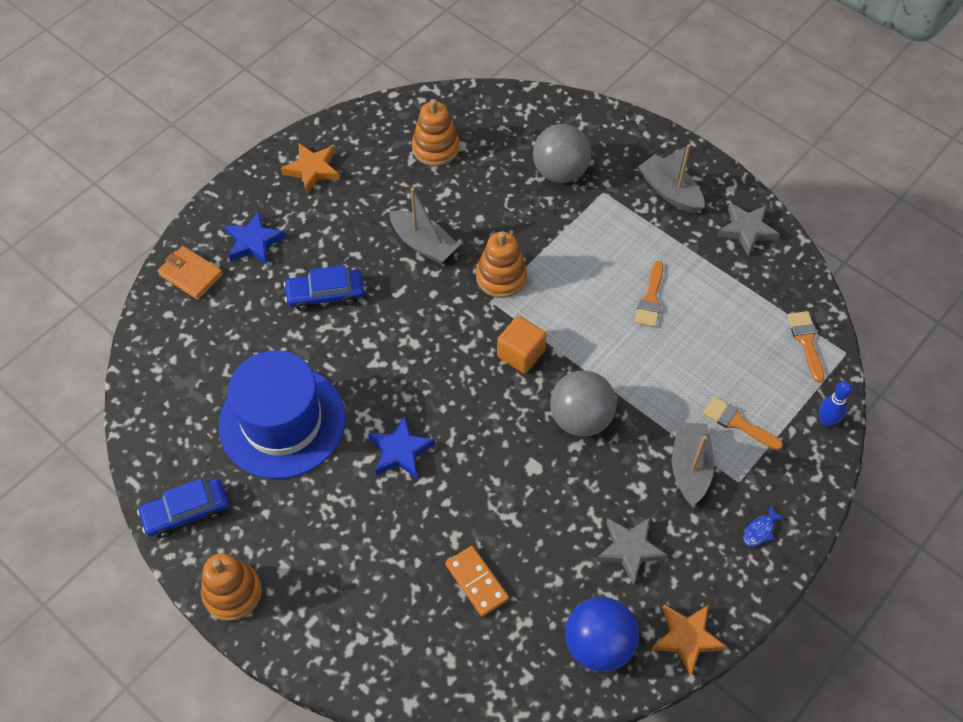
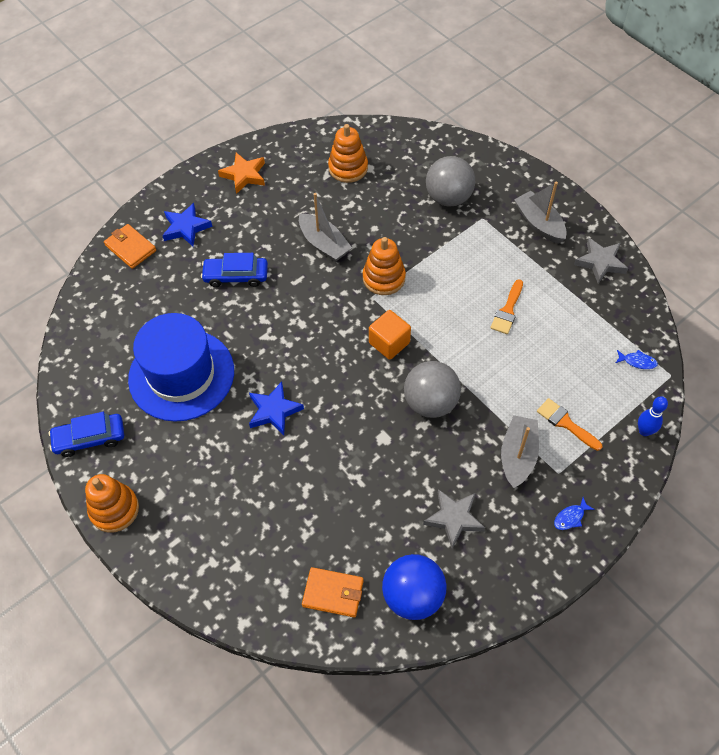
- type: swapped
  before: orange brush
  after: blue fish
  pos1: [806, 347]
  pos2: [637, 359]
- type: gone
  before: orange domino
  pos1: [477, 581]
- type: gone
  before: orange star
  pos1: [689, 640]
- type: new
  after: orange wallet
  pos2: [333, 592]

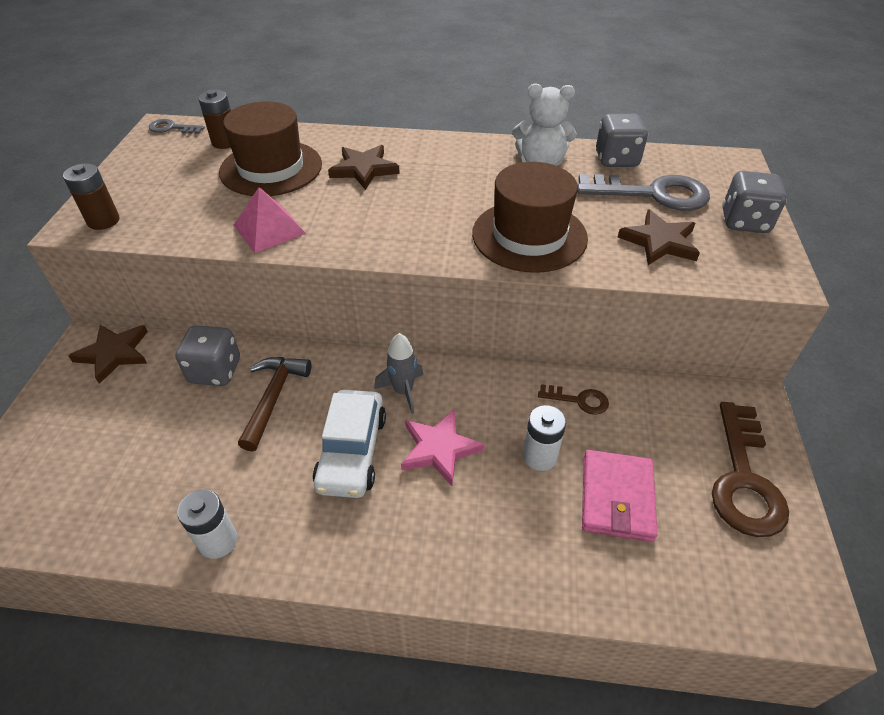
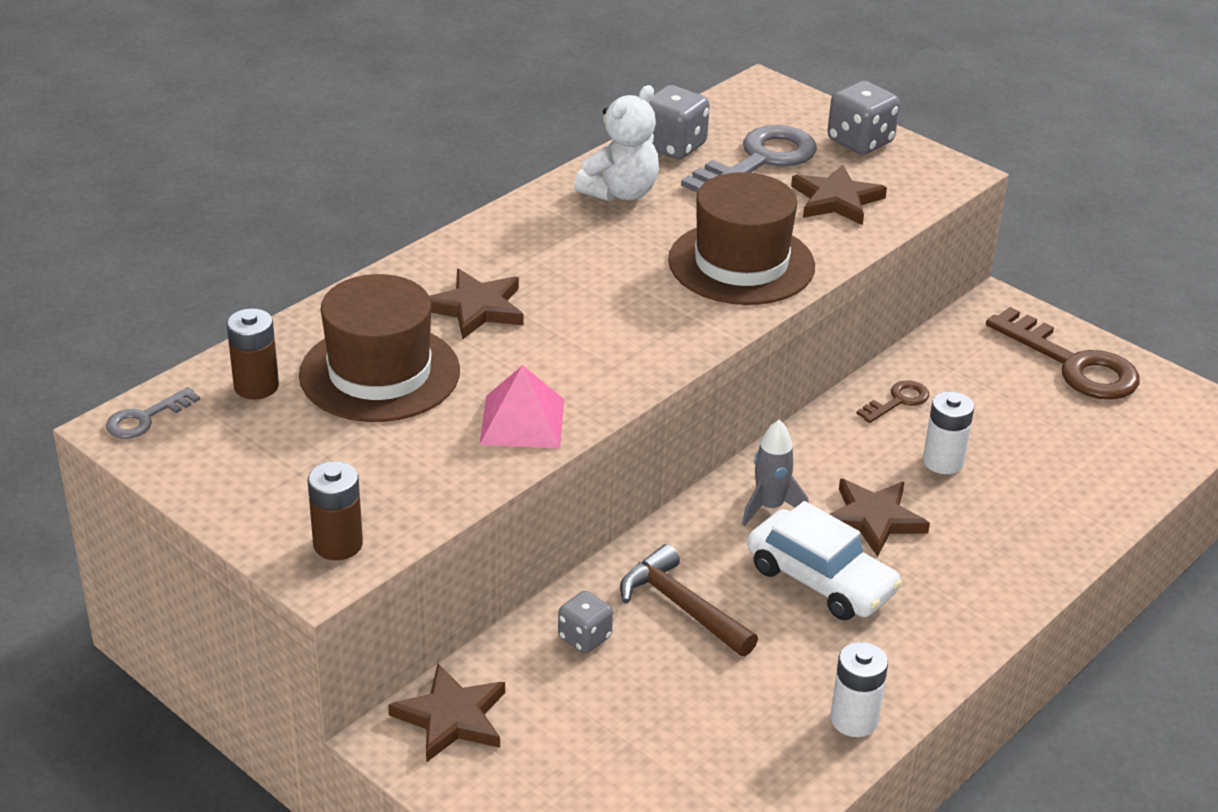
- type: scaled
  before: grey dice
  pos1: [207, 355]
  pos2: [585, 622]
  scale: 0.63
- type: repainted
  before: pink star
  after: brown star
  pos1: [443, 447]
  pos2: [879, 518]
- type: gone
  before: pink wallet
  pos1: [620, 496]

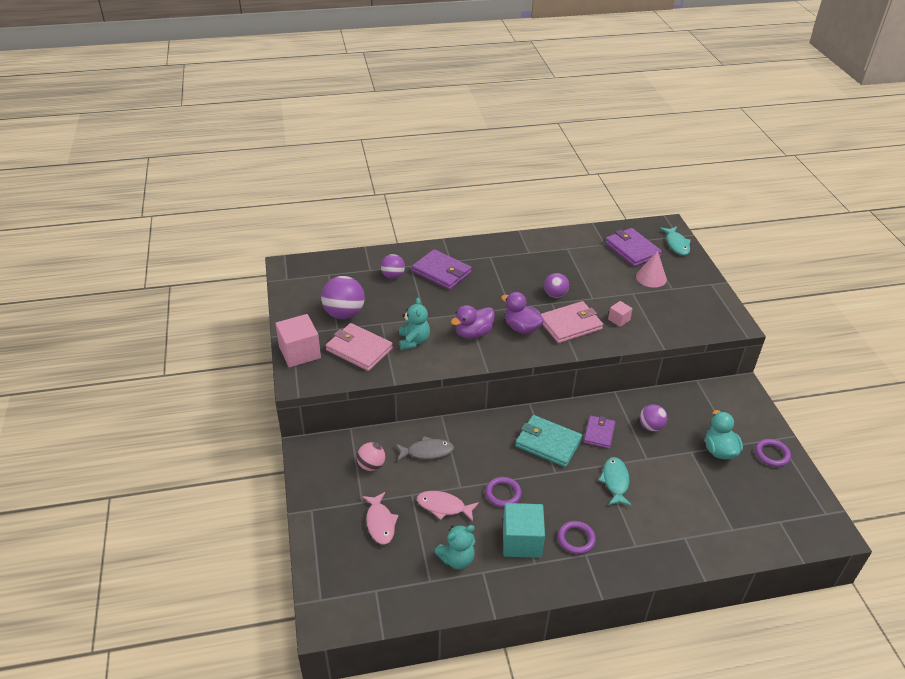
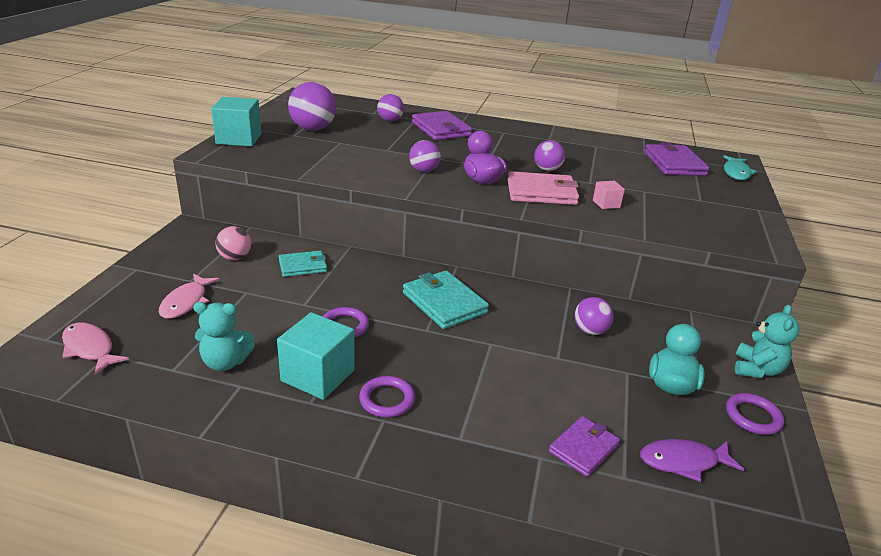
- type: gone
  before: pink cone
  pos1: [651, 269]
- type: shifted
  before: turquoise teddy bear
  pos1: [414, 324]
  pos2: [767, 341]
- type: swapped
  before: purple duck
  after: purple ball
  pos1: [473, 322]
  pos2: [425, 156]
- type: repainted
  before: pink cube
  after: turquoise cube
  pos1: [298, 341]
  pos2: [236, 122]
- type: gone
  before: pink wallet
  pos1: [359, 347]
- type: shifted
  before: purple wallet
  pos1: [600, 432]
  pos2: [584, 446]
- type: swapped
  before: grey fish
  after: turquoise wallet
  pos1: [425, 449]
  pos2: [303, 264]
- type: gone
  before: turquoise fish
  pos1: [615, 481]
- type: shifted
  before: pink fish
  pos1: [448, 506]
  pos2: [95, 349]
- type: new
  after: purple fish
  pos2: [692, 460]

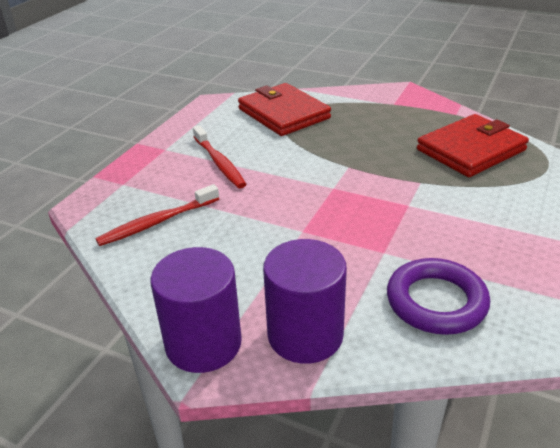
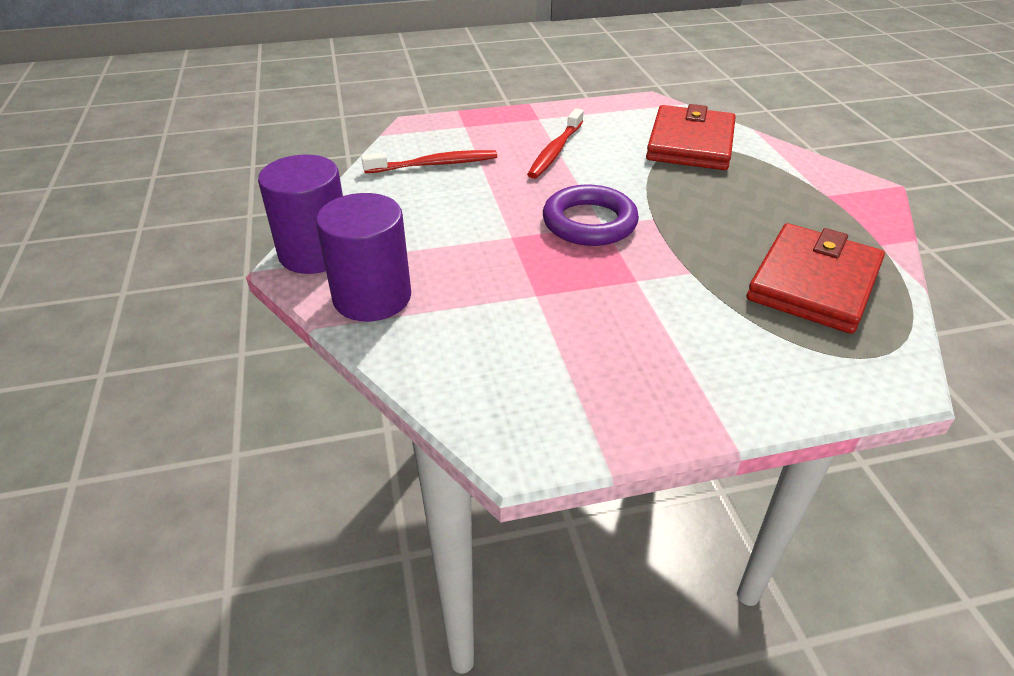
- type: rotated
  before: red wallet
  pos1: [473, 145]
  pos2: [816, 278]
  turn: -75
- type: rotated
  before: red toothbrush
  pos1: [157, 215]
  pos2: [429, 161]
  turn: 150
- type: shifted
  before: purple ring
  pos1: [438, 296]
  pos2: [591, 215]

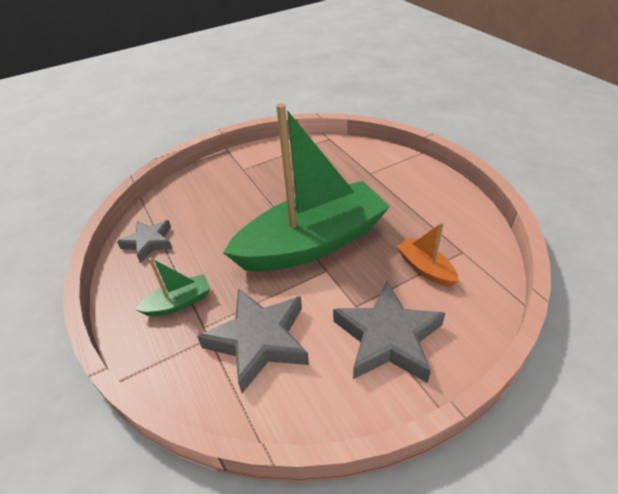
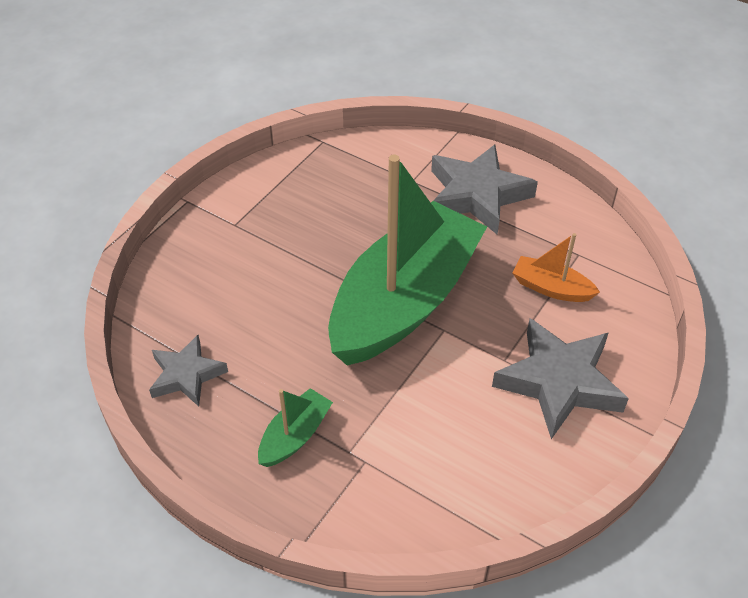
- type: shifted
  before: grey star
  pos1: [253, 340]
  pos2: [484, 189]

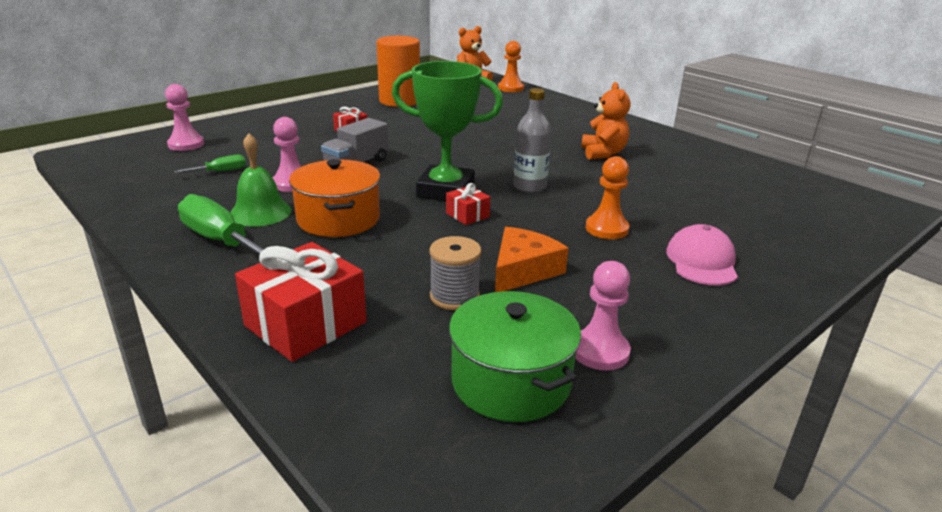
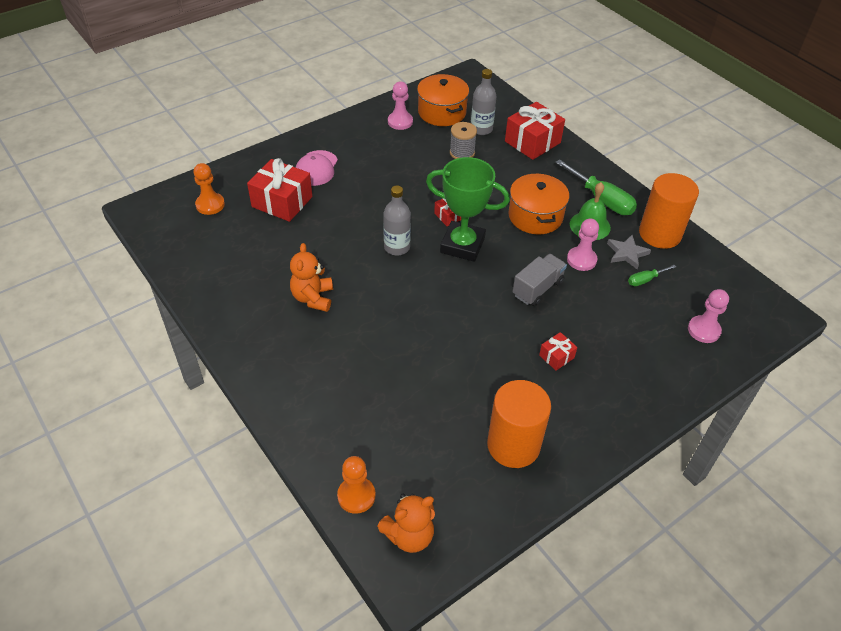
- type: shifted
  before: orange pawn
  pos1: [607, 197]
  pos2: [209, 189]
- type: gone
  before: orange cheese
  pos1: [532, 259]
- type: repainted
  before: green pot
  after: orange pot
  pos1: [515, 356]
  pos2: [443, 100]
- type: new
  after: grey bottle
  pos2: [484, 102]
- type: new
  after: red gift
  pos2: [279, 190]
- type: new
  after: orange cylinder
  pos2: [669, 211]
- type: new
  after: grey star
  pos2: [629, 252]

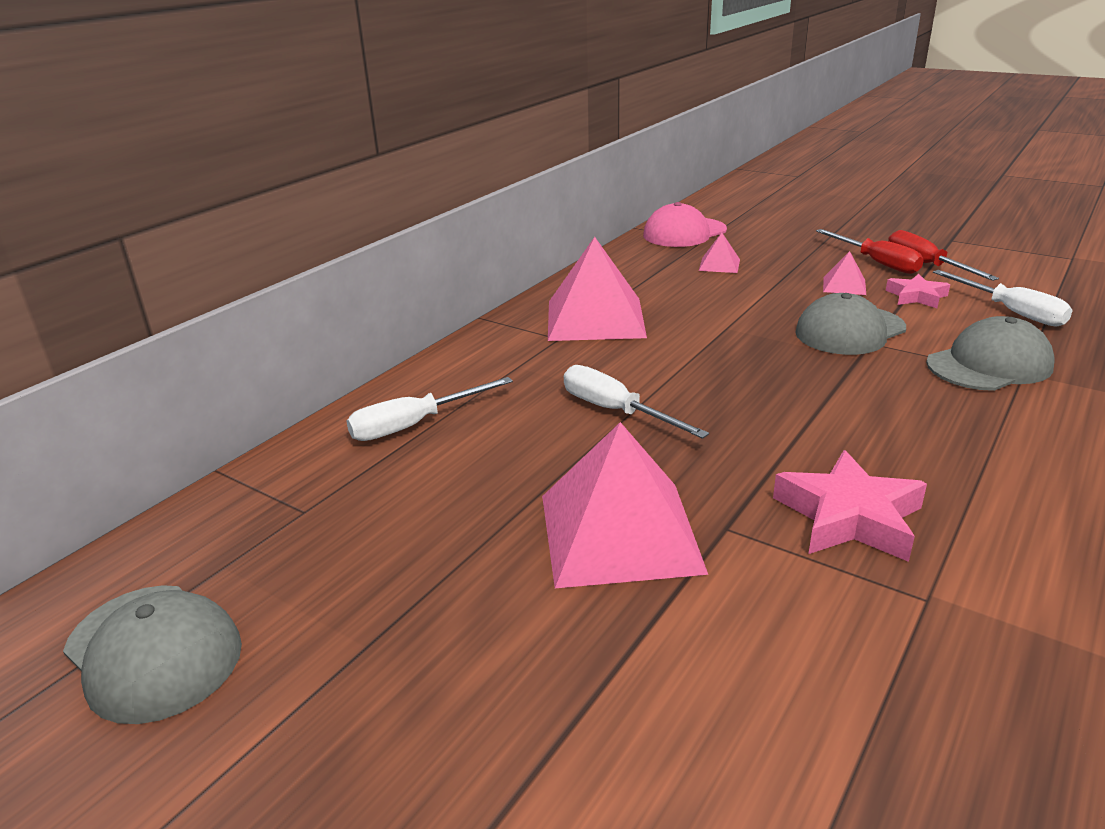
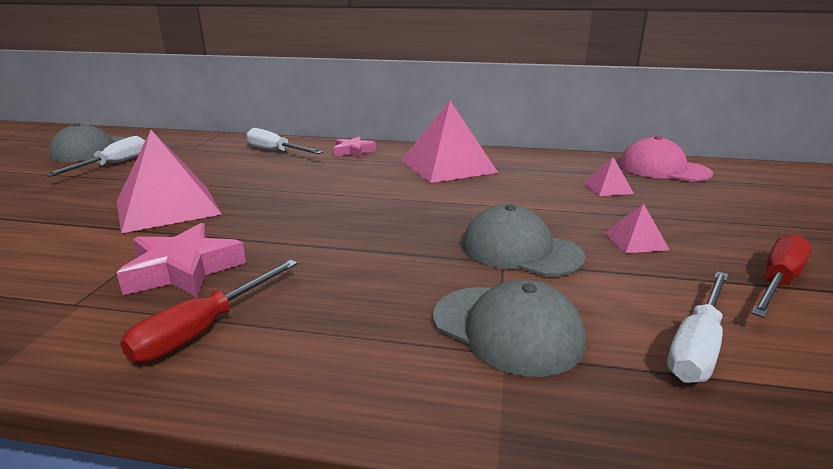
- type: shifted
  before: red screwdriver
  pos1: [870, 251]
  pos2: [209, 311]
- type: shifted
  before: pink star
  pos1: [918, 291]
  pos2: [355, 147]
- type: shifted
  before: white screwdriver
  pos1: [636, 402]
  pos2: [95, 156]

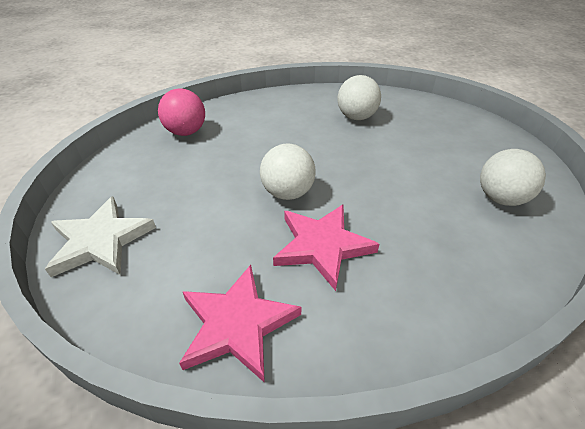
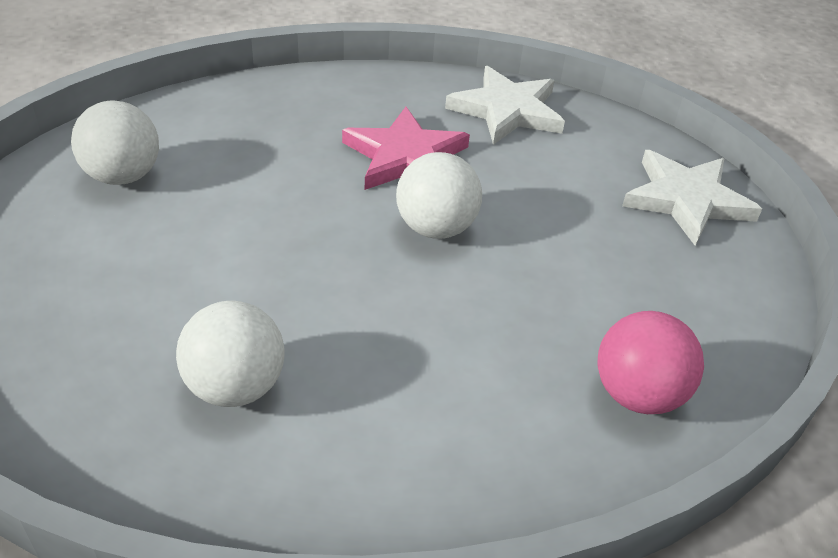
- type: repainted
  before: pink star
  after: white star
  pos1: [240, 324]
  pos2: [505, 105]

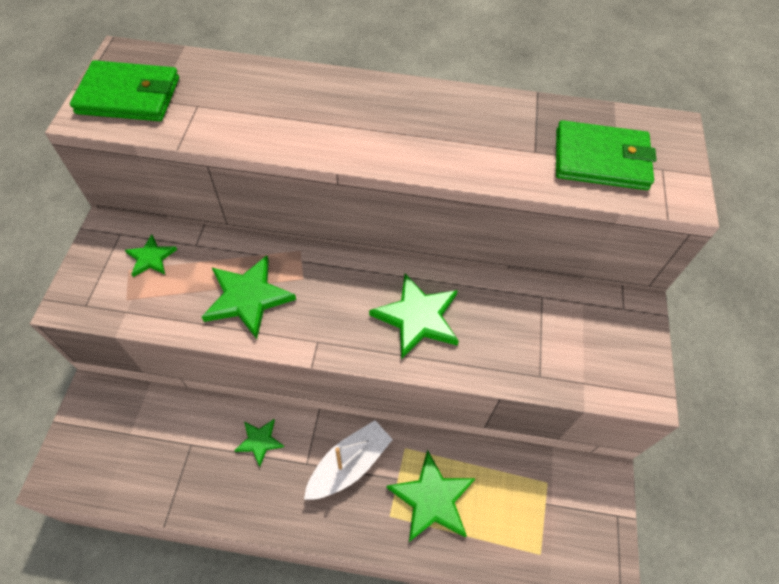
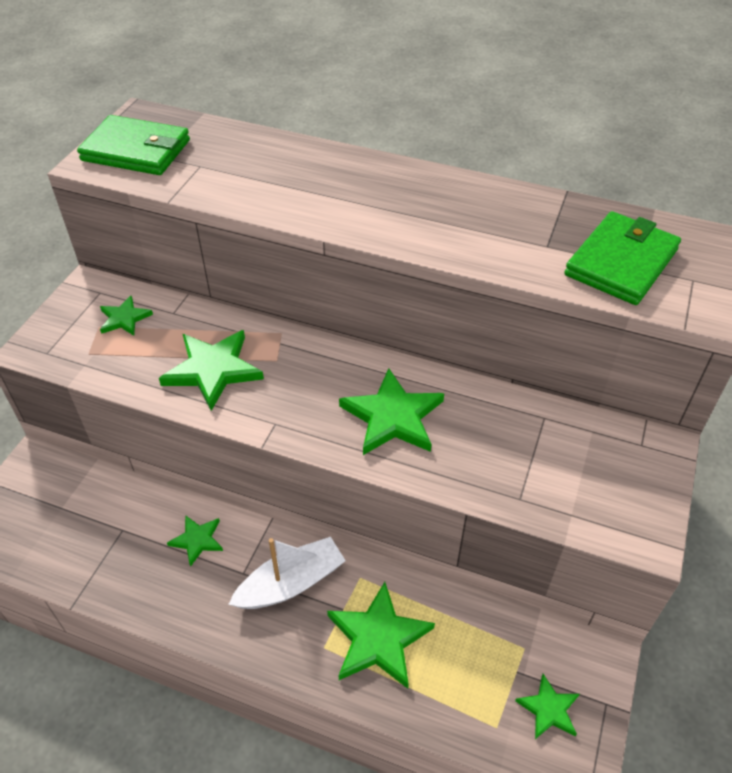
- type: rotated
  before: green wallet
  pos1: [606, 155]
  pos2: [622, 258]
  turn: -75
- type: new
  after: green star
  pos2: [547, 706]

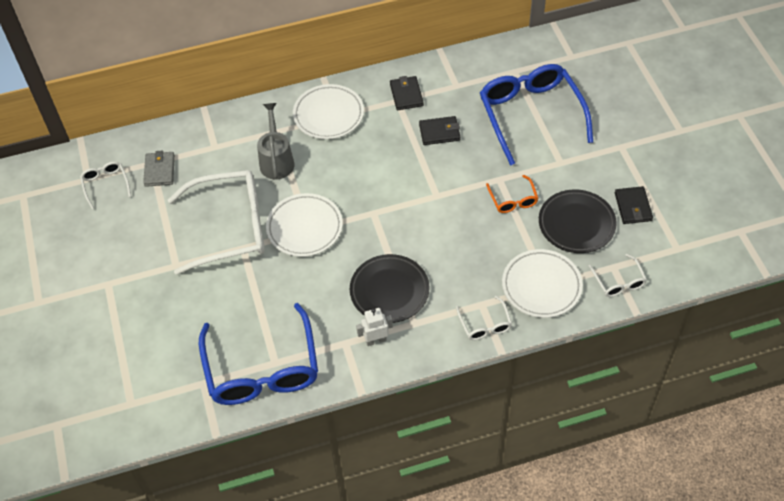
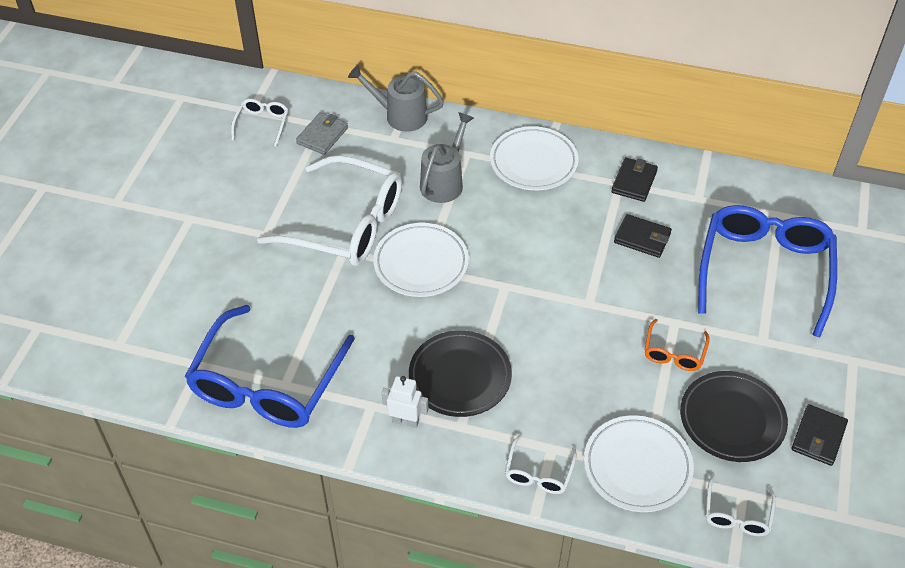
- type: new
  after: grey watering can
  pos2: [396, 98]

